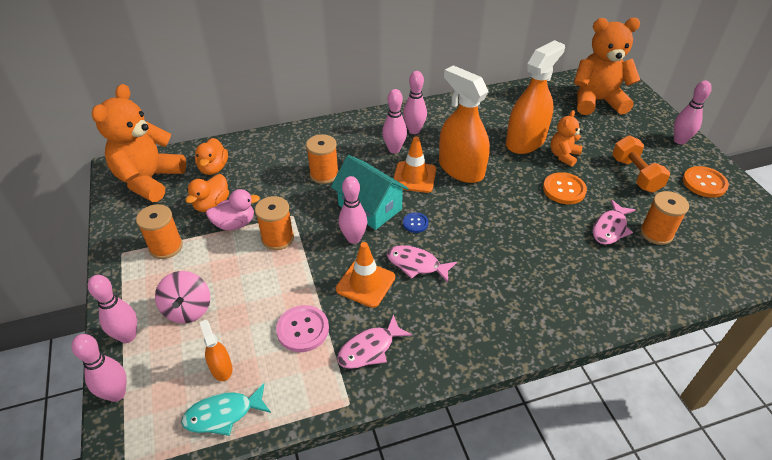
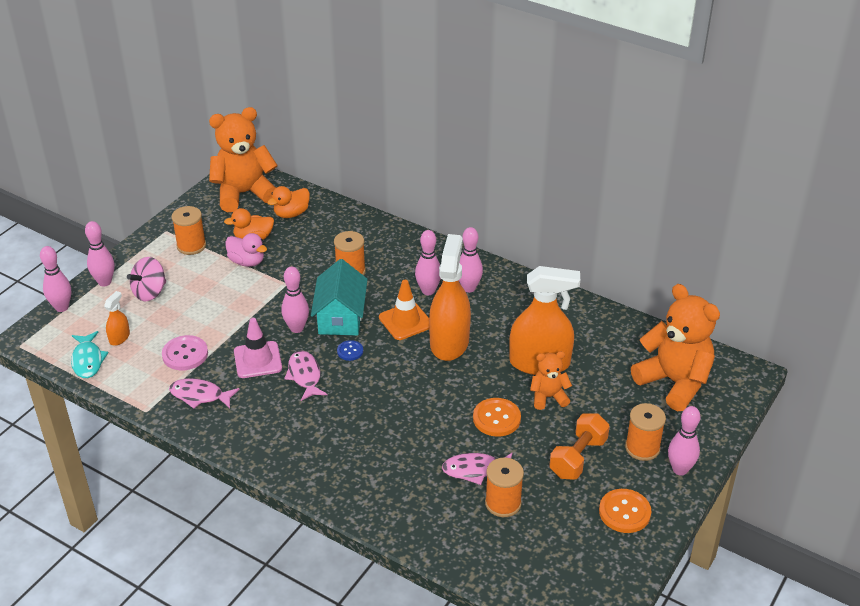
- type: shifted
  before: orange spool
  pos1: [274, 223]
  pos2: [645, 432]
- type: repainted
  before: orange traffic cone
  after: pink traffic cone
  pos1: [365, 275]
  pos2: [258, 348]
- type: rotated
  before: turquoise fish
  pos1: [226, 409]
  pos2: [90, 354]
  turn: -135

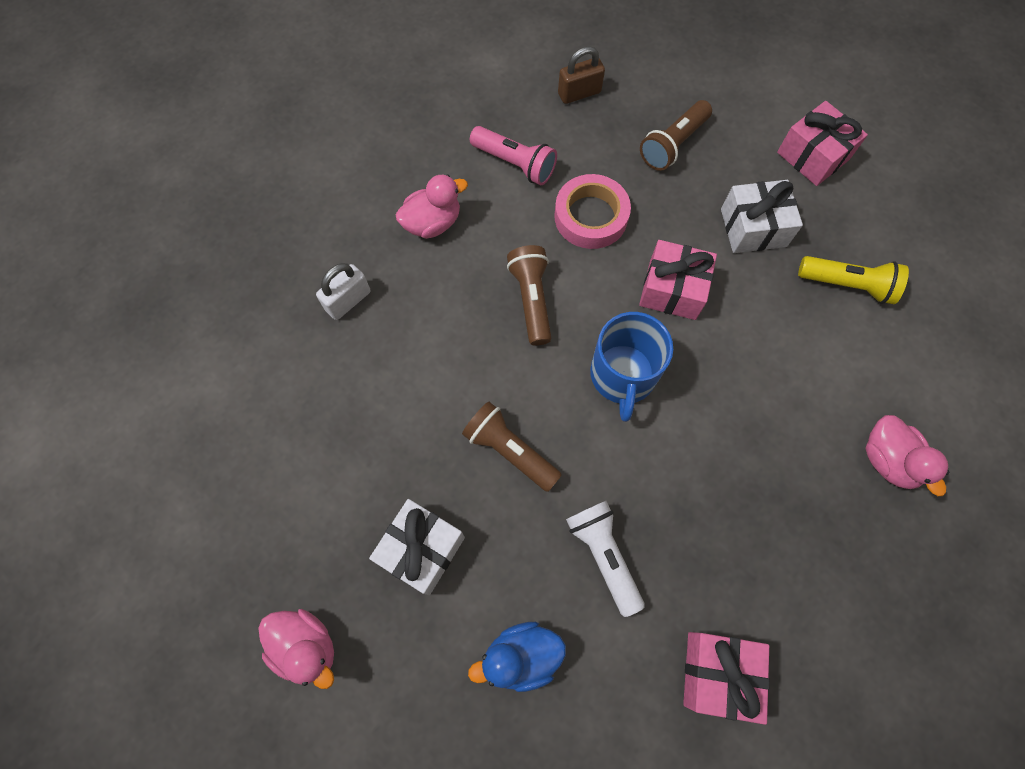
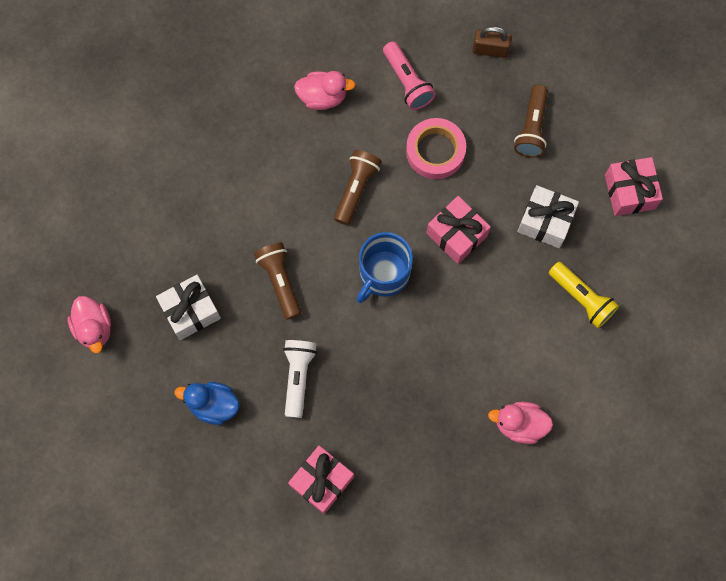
- type: rotated
  before: brown flashlight
  pos1: [676, 135]
  pos2: [531, 121]
  turn: -60
- type: gone
  before: white padlock
  pos1: [343, 291]
- type: rotated
  before: pink duck
  pos1: [907, 455]
  pos2: [520, 423]
  turn: 90

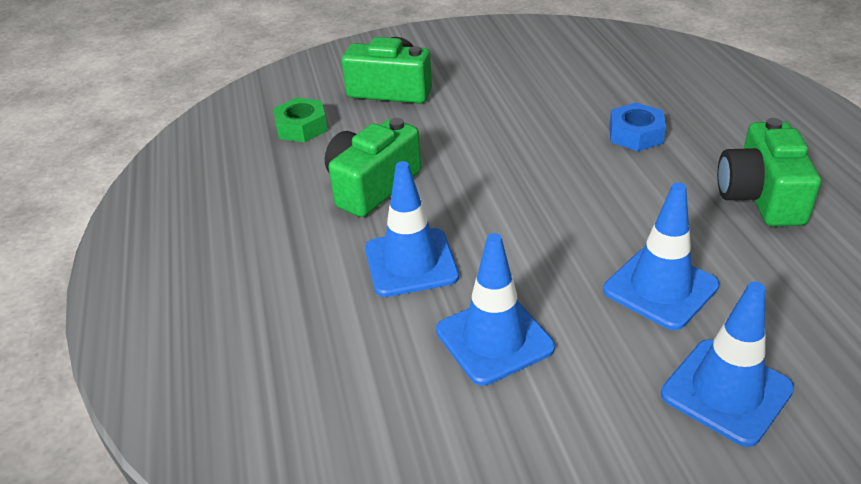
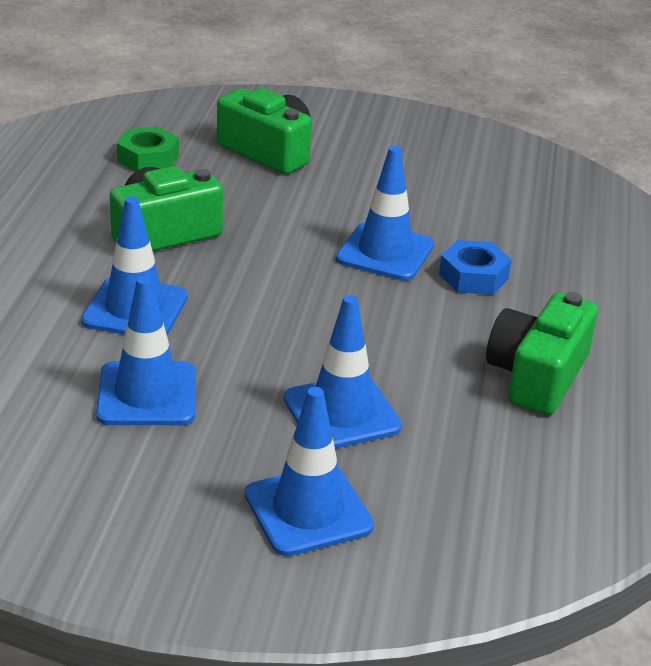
- type: new
  after: blue traffic cone
  pos2: [385, 213]

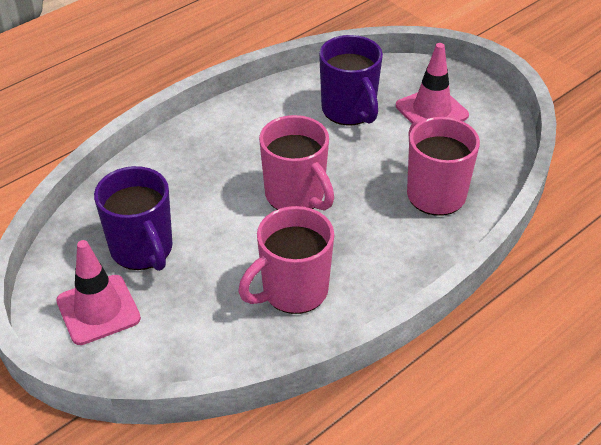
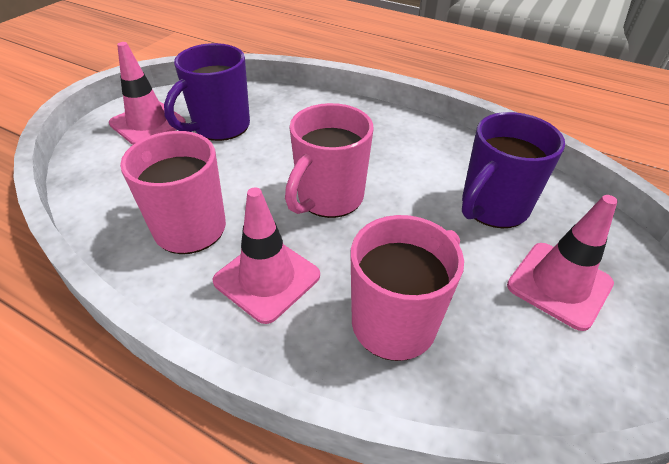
- type: new
  after: pink traffic cone
  pos2: [266, 255]

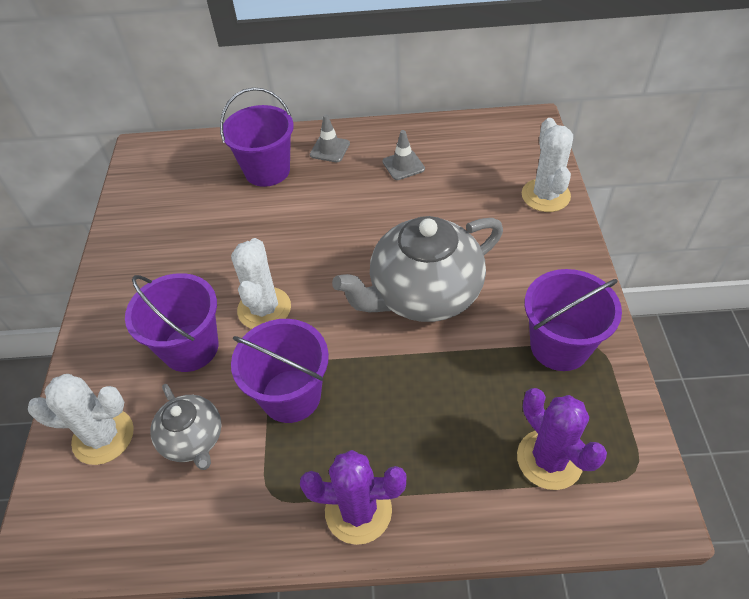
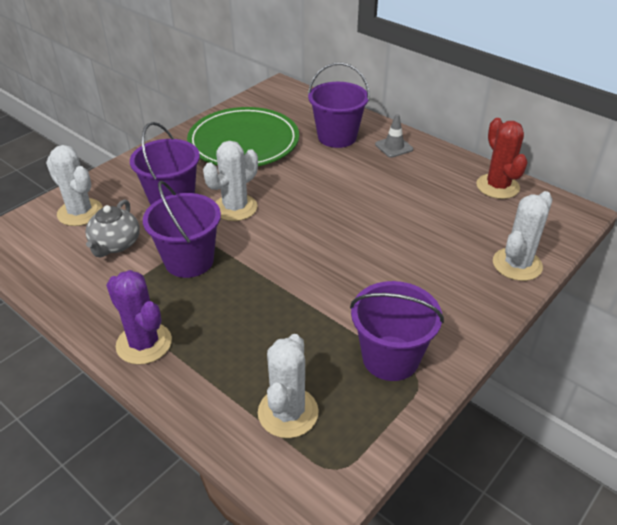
- type: gone
  before: grey traffic cone
  pos1: [404, 155]
- type: gone
  before: grey teapot
  pos1: [417, 269]
- type: repainted
  before: purple cactus
  after: white cactus
  pos1: [562, 439]
  pos2: [288, 386]
- type: new
  after: green plate
  pos2: [243, 136]
- type: new
  after: red cactus
  pos2: [502, 158]

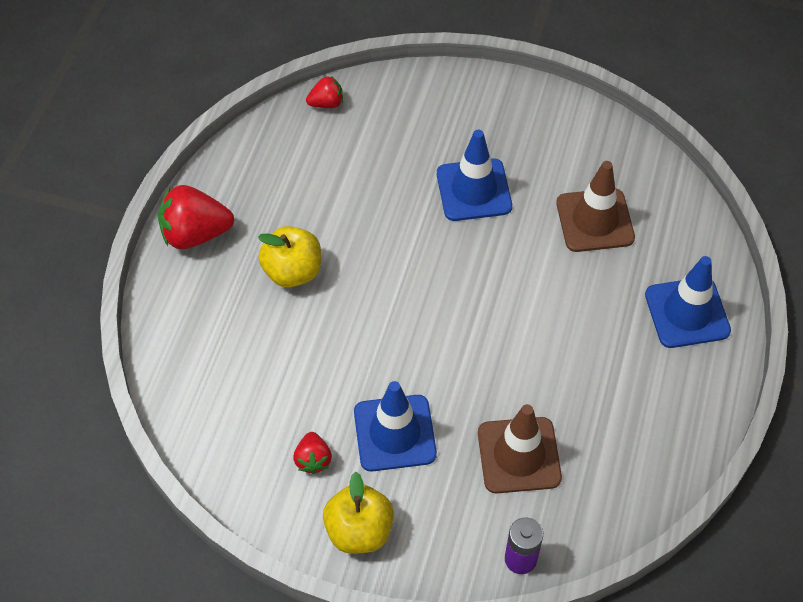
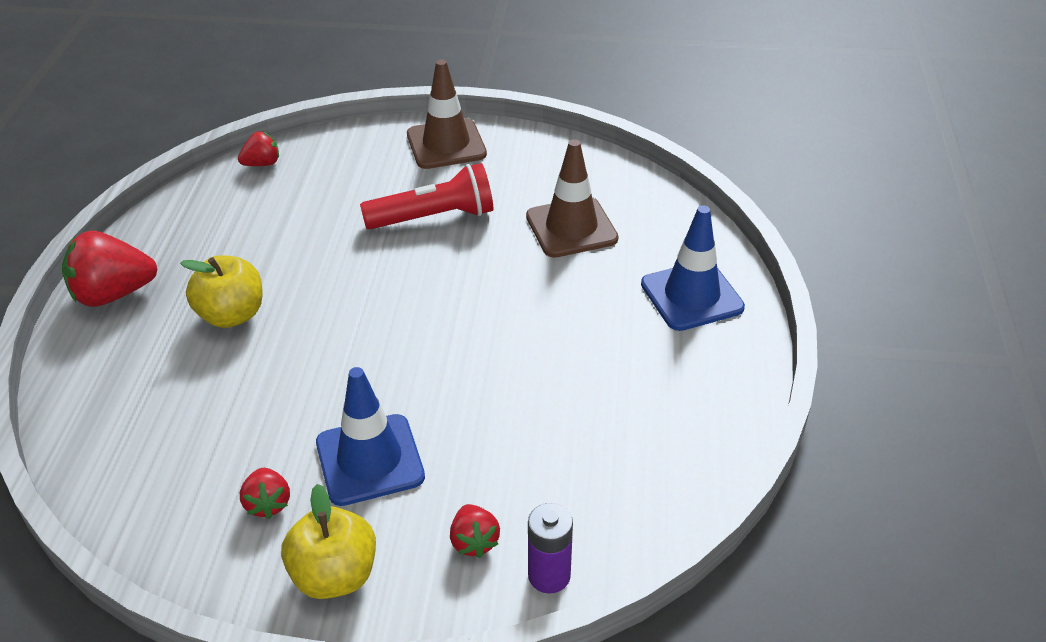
- type: swapped
  before: blue traffic cone
  after: red flashlight
  pos1: [474, 175]
  pos2: [426, 196]
- type: shifted
  before: brown traffic cone
  pos1: [520, 449]
  pos2: [447, 114]
- type: new
  after: red strawberry
  pos2: [475, 531]

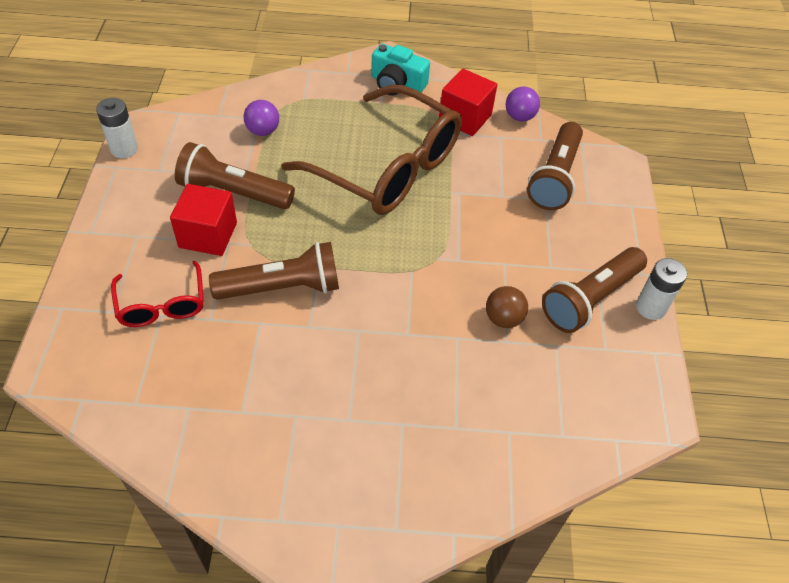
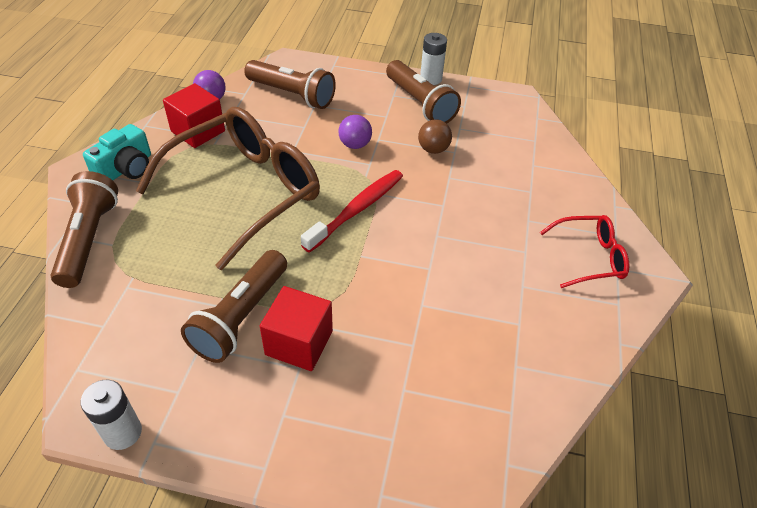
- type: shifted
  before: purple ball
  pos1: [261, 118]
  pos2: [355, 132]
- type: shifted
  before: brown flashlight
  pos1: [274, 271]
  pos2: [84, 229]
- type: shifted
  before: red glasses
  pos1: [157, 294]
  pos2: [584, 251]
- type: new
  after: red toothbrush
  pos2: [352, 211]

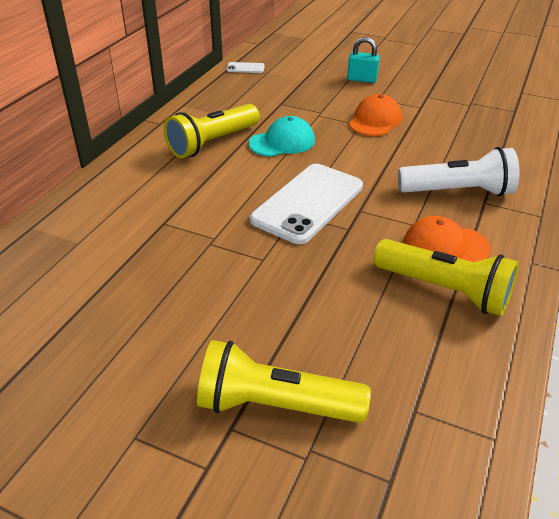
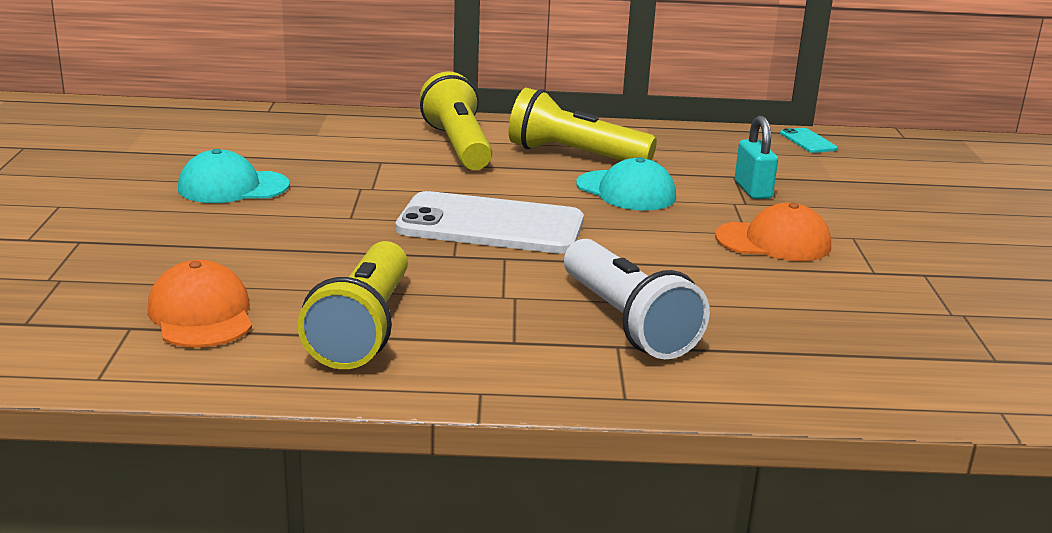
- type: shifted
  before: turquoise padlock
  pos1: [363, 60]
  pos2: [756, 157]
- type: repainted
  before: white phone
  after: turquoise phone
  pos1: [245, 67]
  pos2: [808, 140]
- type: shifted
  before: orange cap
  pos1: [447, 239]
  pos2: [199, 304]
- type: shifted
  before: yellow flashlight
  pos1: [284, 381]
  pos2: [455, 120]
- type: new
  after: turquoise cap
  pos2: [234, 176]

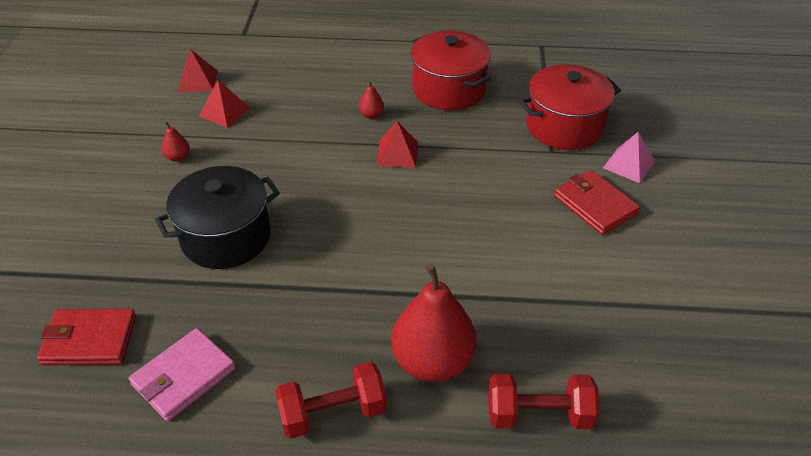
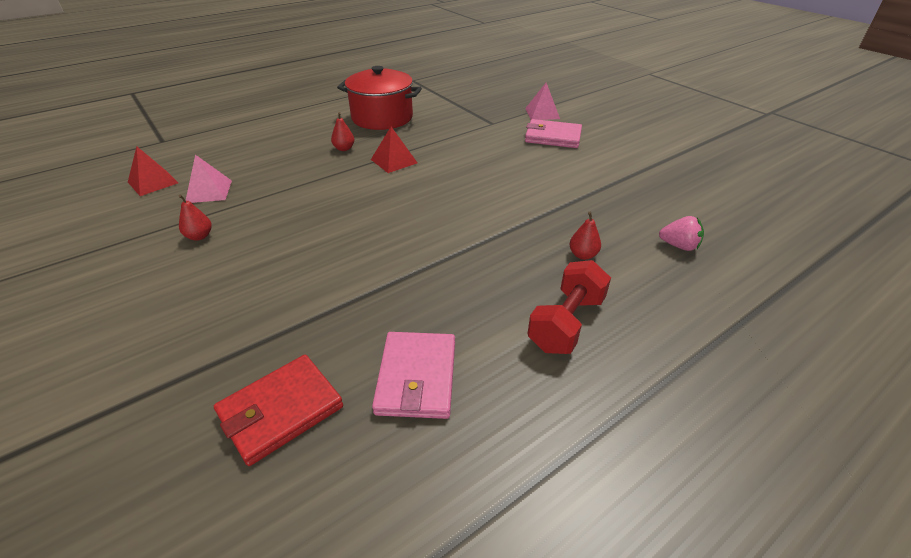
- type: gone
  before: red pot
  pos1: [570, 107]
- type: repainted
  before: red pyramid
  after: pink pyramid
  pos1: [225, 104]
  pos2: [209, 179]
- type: gone
  before: black pot
  pos1: [217, 217]
- type: repainted
  before: red wallet
  after: pink wallet
  pos1: [597, 202]
  pos2: [553, 133]
- type: scaled
  before: red pear
  pos1: [434, 323]
  pos2: [585, 236]
  scale: 0.41
- type: swapped
  before: red dumbbell
  after: pink strawberry
  pos1: [544, 401]
  pos2: [681, 233]

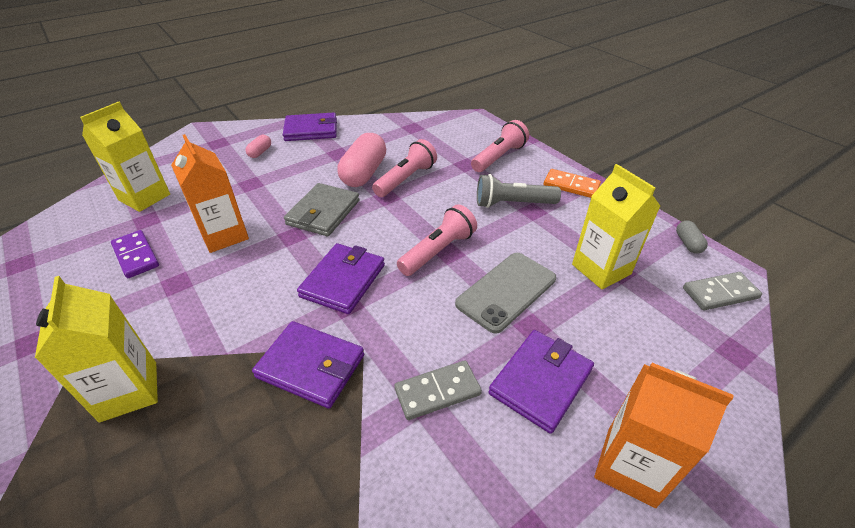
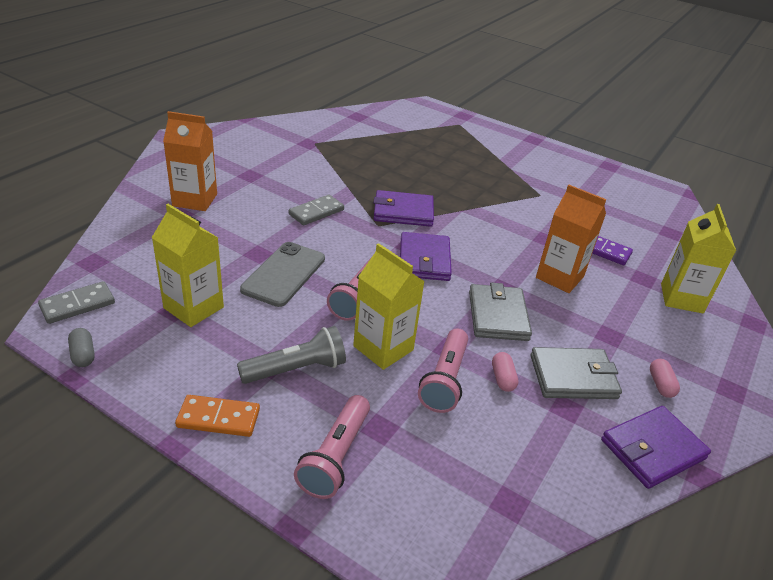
- type: scaled
  before: pink capsule
  pos1: [361, 160]
  pos2: [505, 372]
  scale: 0.47
- type: shifted
  before: yellow carton
  pos1: [96, 349]
  pos2: [389, 306]
- type: gone
  before: purple wallet
  pos1: [541, 382]
- type: new
  after: grey wallet
  pos2: [576, 373]

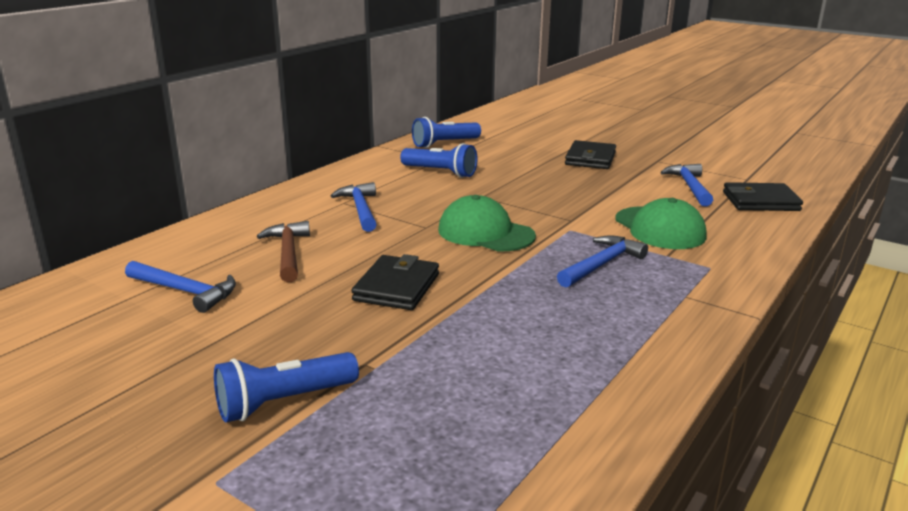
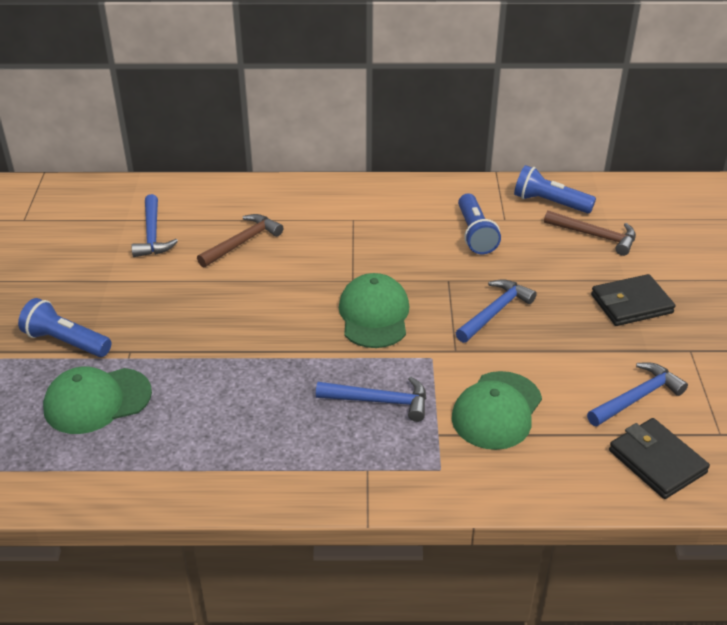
- type: shifted
  before: blue hammer
  pos1: [354, 207]
  pos2: [496, 311]
- type: gone
  before: black wallet
  pos1: [395, 282]
- type: new
  after: brown hammer
  pos2: [590, 233]
- type: new
  after: green cap
  pos2: [97, 400]

